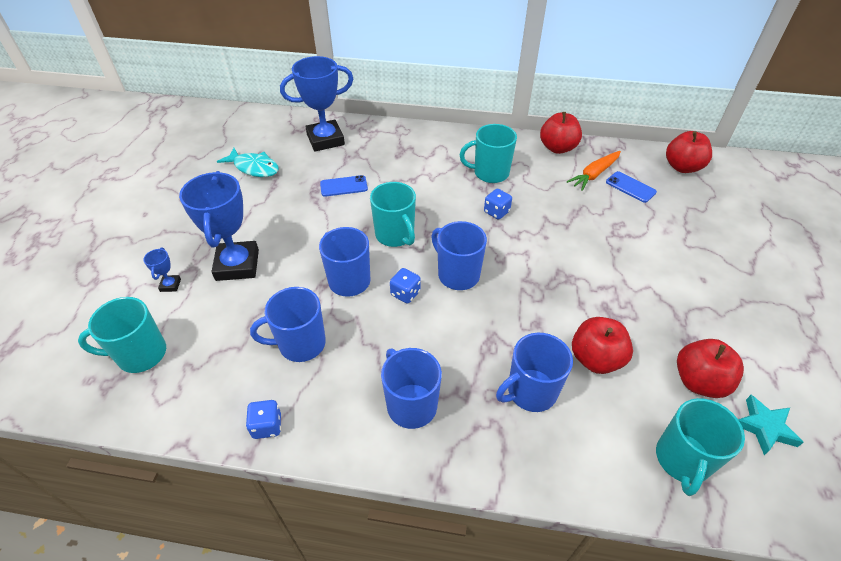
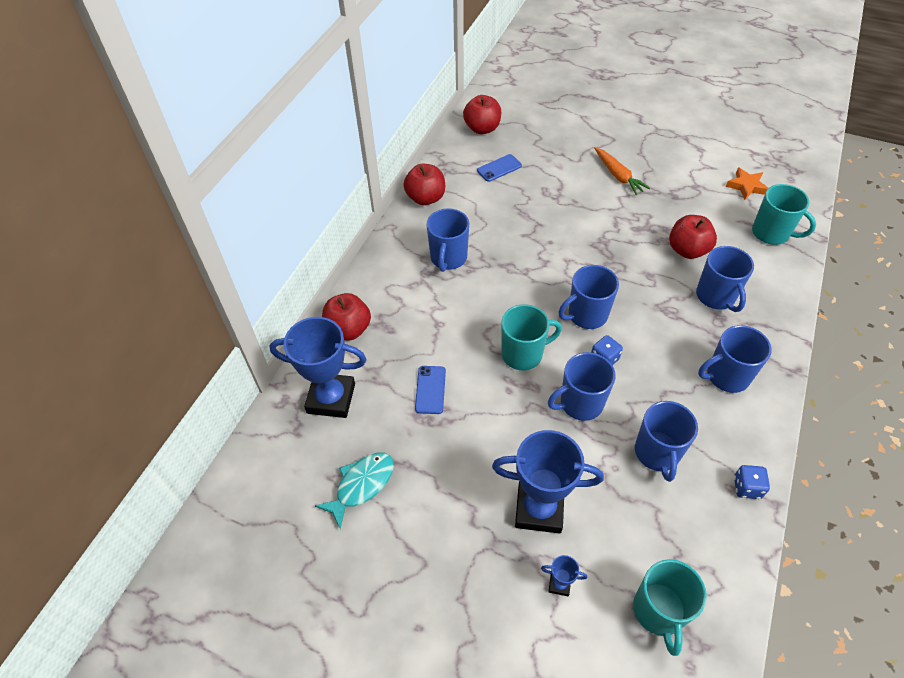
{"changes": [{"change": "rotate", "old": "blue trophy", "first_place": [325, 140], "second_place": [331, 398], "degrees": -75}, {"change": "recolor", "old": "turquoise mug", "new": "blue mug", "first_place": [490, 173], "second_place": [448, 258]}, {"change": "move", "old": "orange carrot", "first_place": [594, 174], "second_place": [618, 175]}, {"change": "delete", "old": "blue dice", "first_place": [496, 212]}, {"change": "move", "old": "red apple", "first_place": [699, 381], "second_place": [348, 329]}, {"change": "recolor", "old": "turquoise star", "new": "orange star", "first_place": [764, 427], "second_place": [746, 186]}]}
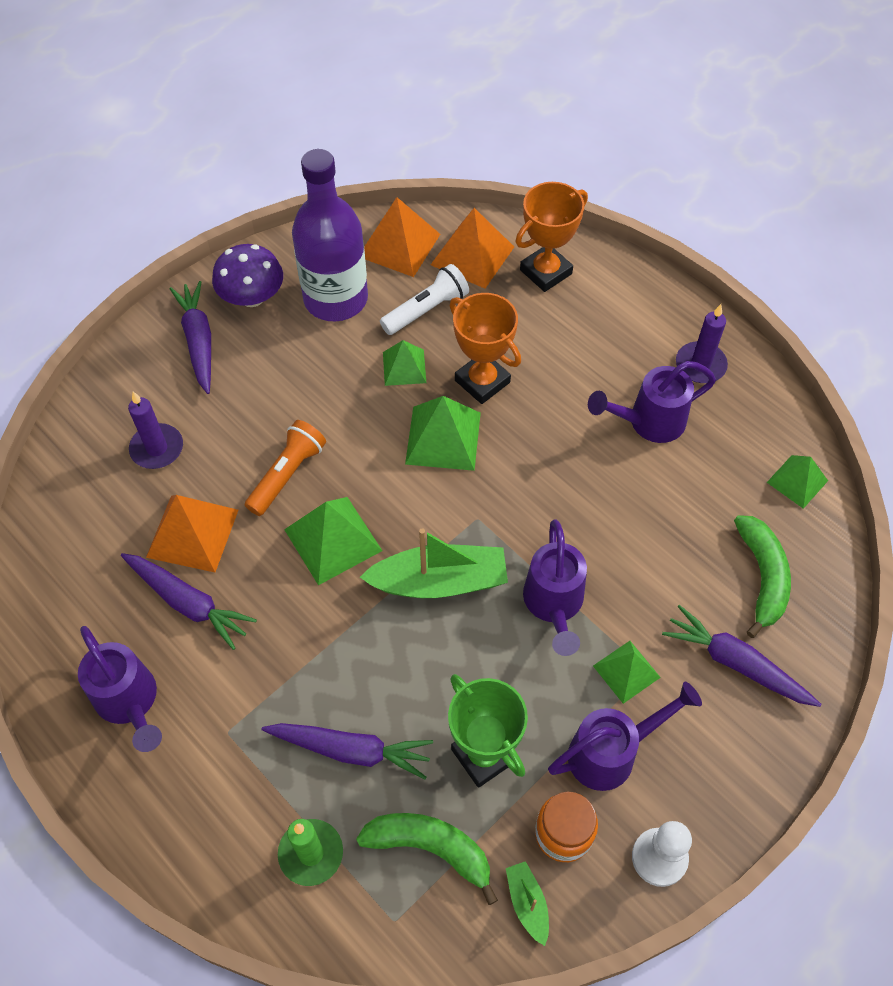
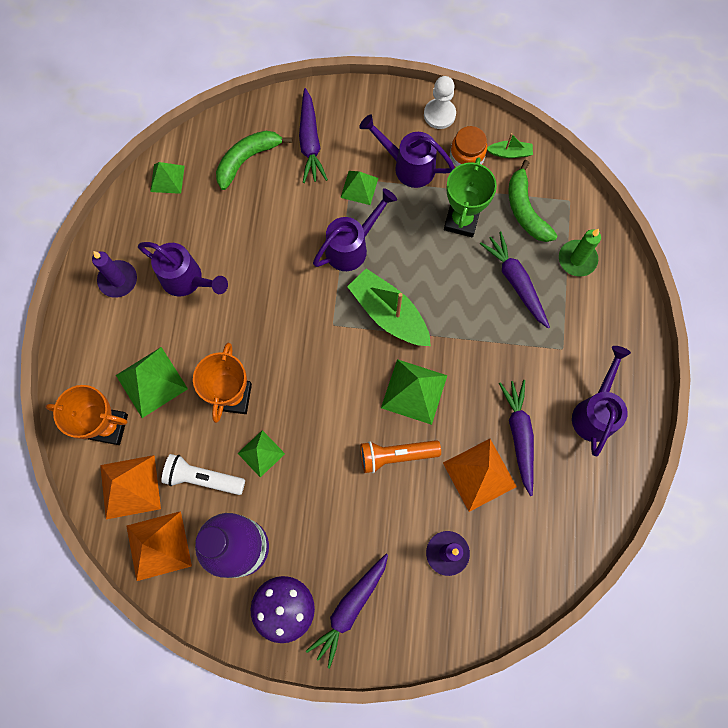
{"changes": [{"change": "move", "old": "green pyramid", "first_place": [443, 438], "second_place": [151, 382]}, {"change": "rotate", "old": "green boat", "first_place": [527, 903], "second_place": [510, 153], "degrees": -120}]}
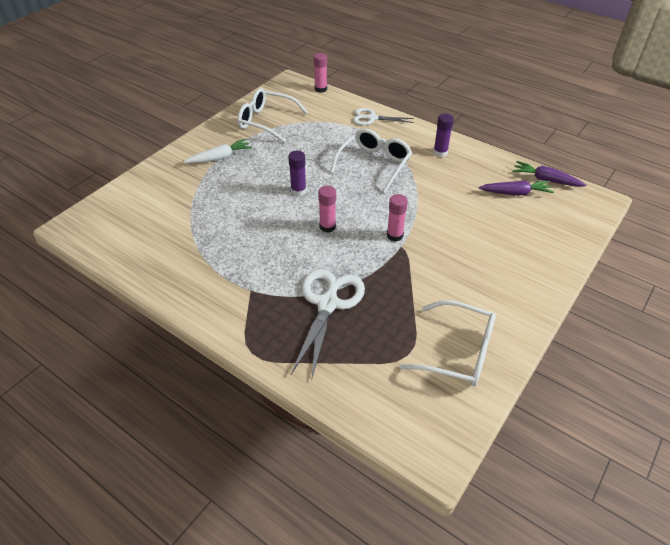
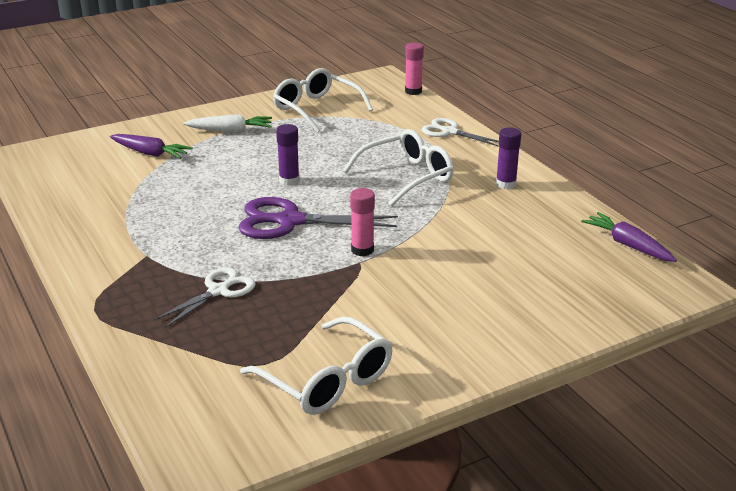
{"changes": [{"change": "move", "old": "purple carrot", "first_place": [515, 193], "second_place": [150, 153]}, {"change": "replace", "old": "pink glue stick", "new": "purple scissors", "first_place": [327, 227], "second_place": [289, 221]}, {"change": "resize", "old": "white scissors", "first_place": [328, 303], "second_place": [218, 291], "factor": 0.63}]}
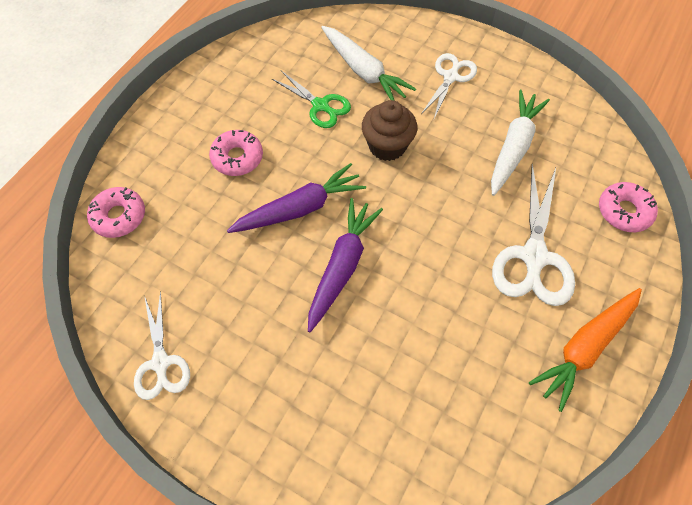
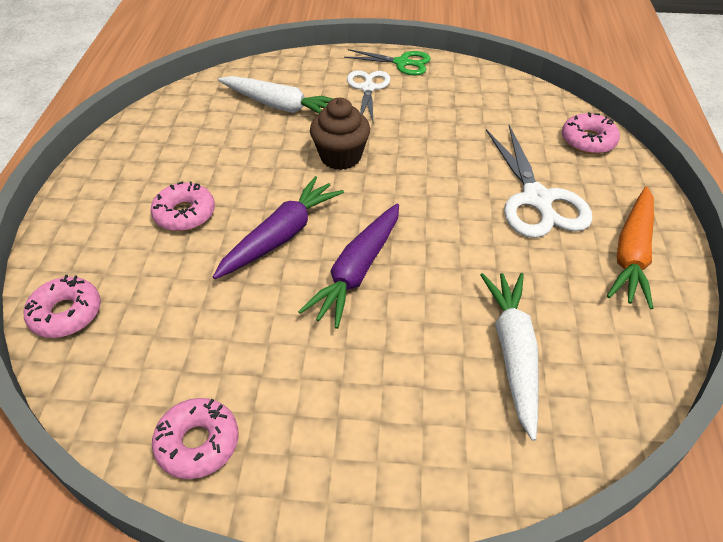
{"changes": [{"change": "move", "old": "green scissors", "first_place": [320, 105], "second_place": [402, 63]}, {"change": "move", "old": "white carrot", "first_place": [513, 147], "second_place": [513, 354]}, {"change": "rotate", "old": "purple carrot", "first_place": [342, 266], "second_place": [357, 271], "degrees": -150}, {"change": "replace", "old": "white scissors", "new": "pink donut", "first_place": [161, 363], "second_place": [198, 443]}]}
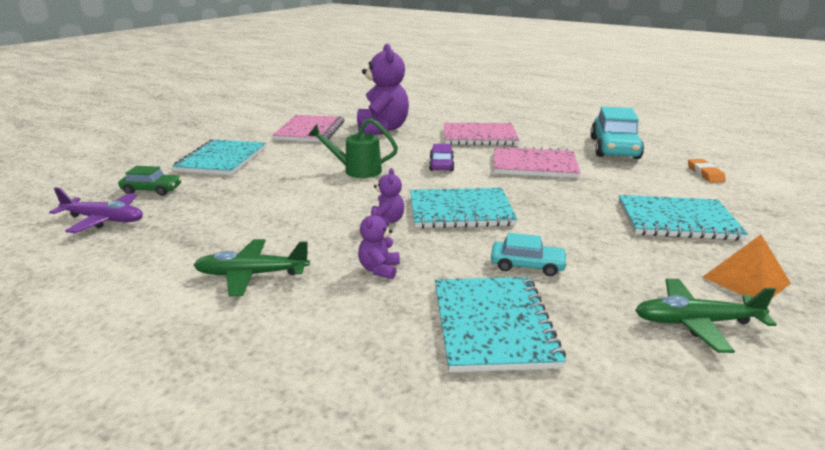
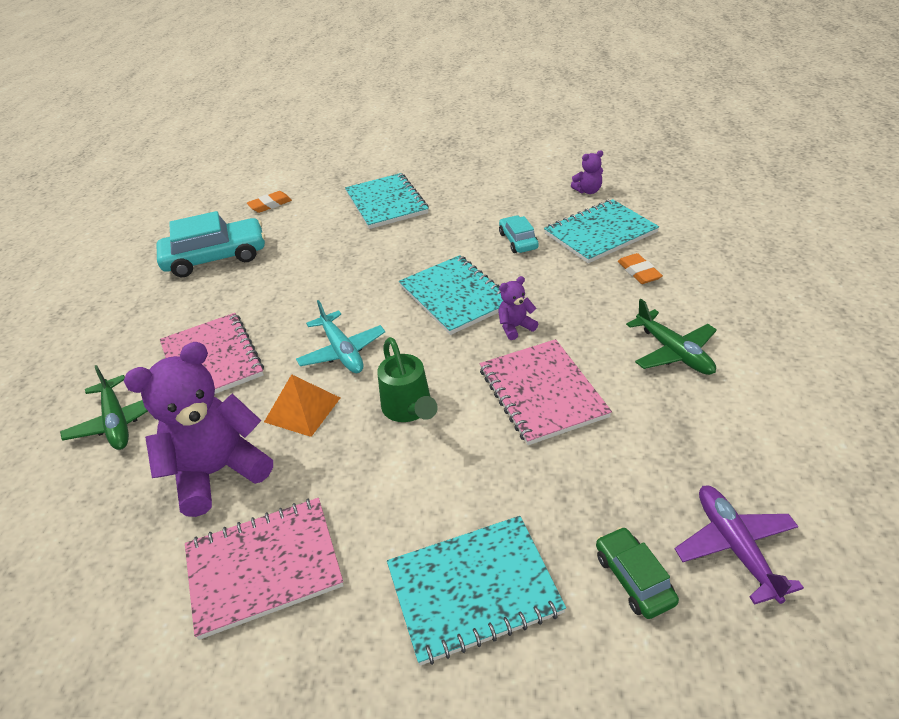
{"changes": [{"change": "replace", "old": "purple car", "new": "turquoise plane", "first_place": [441, 165], "second_place": [342, 351]}, {"change": "move", "old": "pink notebook", "first_place": [534, 165], "second_place": [542, 393]}, {"change": "move", "old": "purple teddy bear", "first_place": [379, 269], "second_place": [588, 191]}, {"change": "move", "old": "orange pyramid", "first_place": [746, 280], "second_place": [302, 409]}, {"change": "move", "old": "green plane", "first_place": [696, 322], "second_place": [117, 422]}, {"change": "insert", "new": "orange eraser", "second_place": [639, 272]}]}
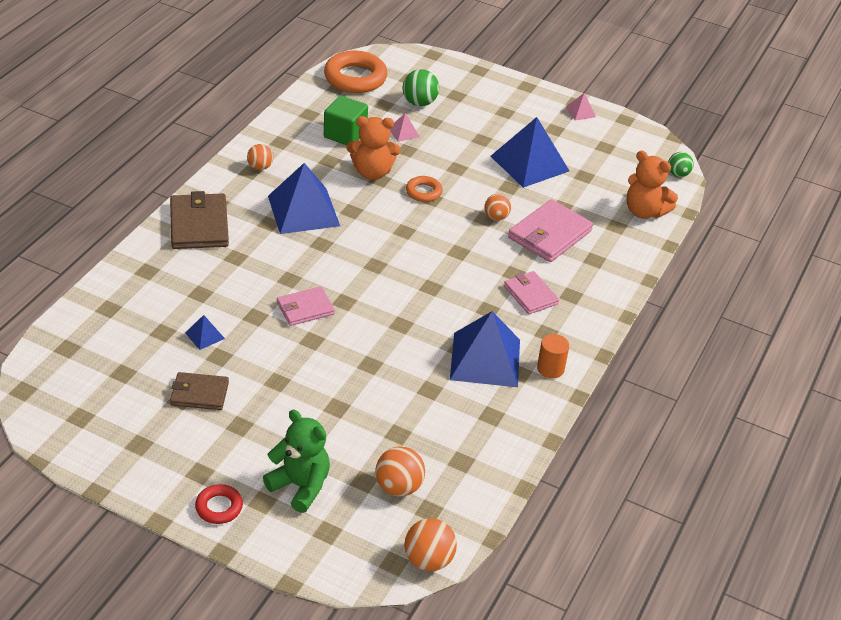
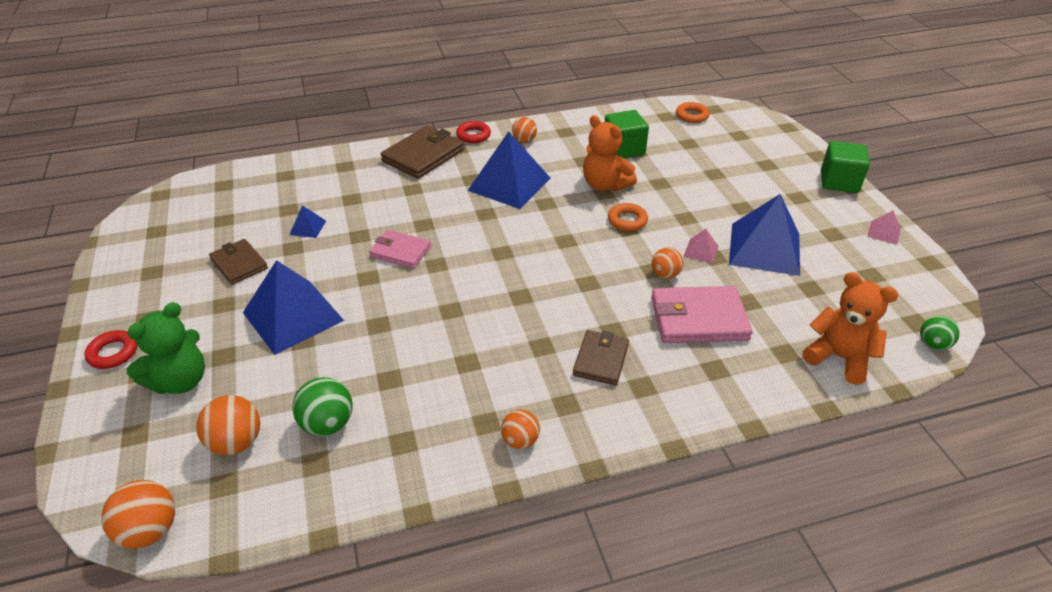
{"changes": [{"change": "resize", "old": "orange ring", "first_place": [355, 78], "second_place": [692, 116], "factor": 0.53}, {"change": "move", "old": "green ball", "first_place": [419, 103], "second_place": [328, 424]}, {"change": "move", "old": "pink pyramid", "first_place": [403, 132], "second_place": [701, 251]}, {"change": "rotate", "old": "orange teddy bear", "first_place": [644, 211], "second_place": [839, 357], "degrees": 135}, {"change": "recolor", "old": "pink wallet", "new": "brown wallet", "first_place": [530, 295], "second_place": [601, 360]}, {"change": "move", "old": "blue pyramid", "first_place": [485, 359], "second_place": [293, 316]}, {"change": "replace", "old": "orange cylinder", "new": "orange ball", "first_place": [550, 368], "second_place": [520, 441]}, {"change": "rotate", "old": "green teddy bear", "first_place": [300, 486], "second_place": [180, 381], "degrees": 45}, {"change": "insert", "new": "red ring", "second_place": [473, 135]}, {"change": "insert", "new": "green cube", "second_place": [839, 182]}]}
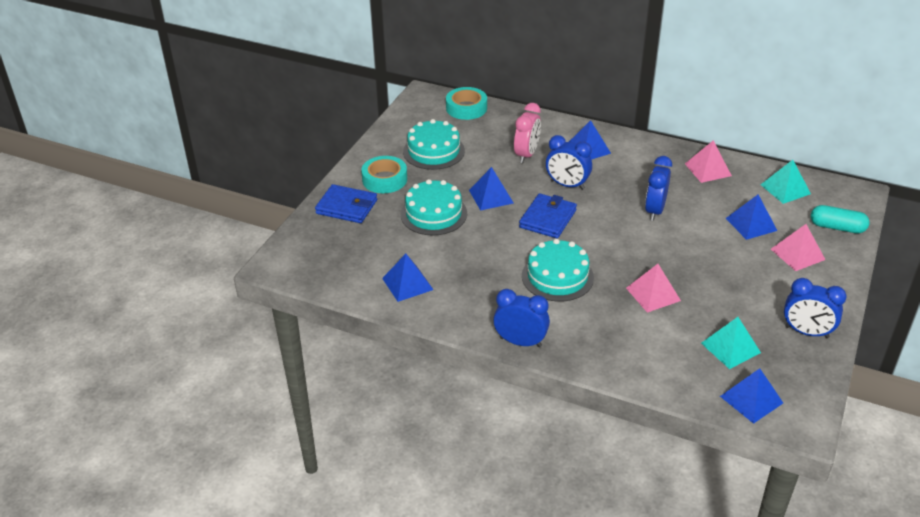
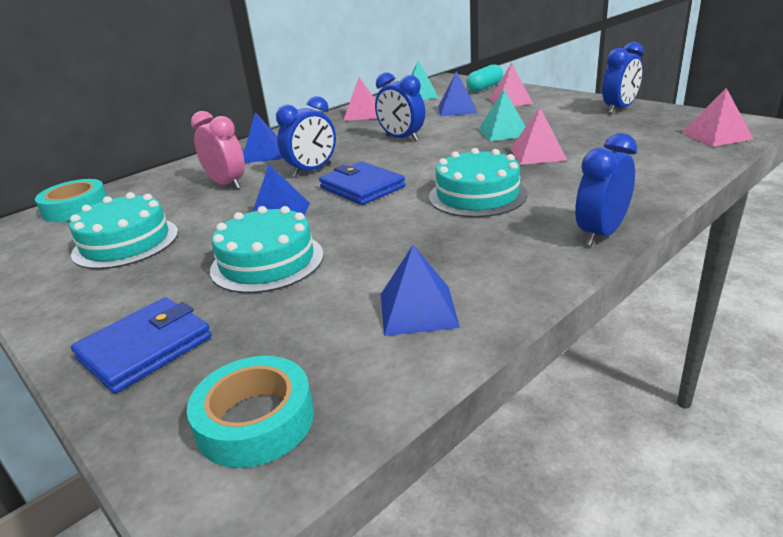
{"changes": [{"change": "move", "old": "turquoise tape", "first_place": [384, 179], "second_place": [255, 420]}, {"change": "move", "old": "turquoise pyramid", "first_place": [730, 347], "second_place": [503, 132]}, {"change": "recolor", "old": "blue pyramid", "new": "pink pyramid", "first_place": [751, 399], "second_place": [716, 136]}]}
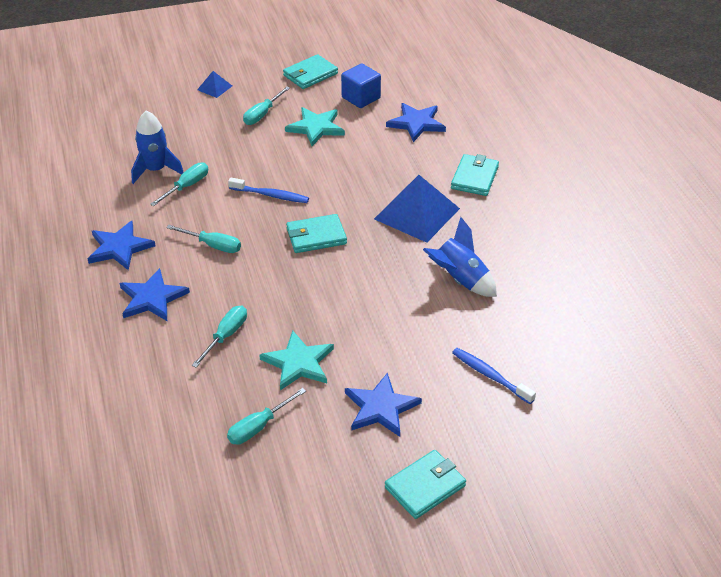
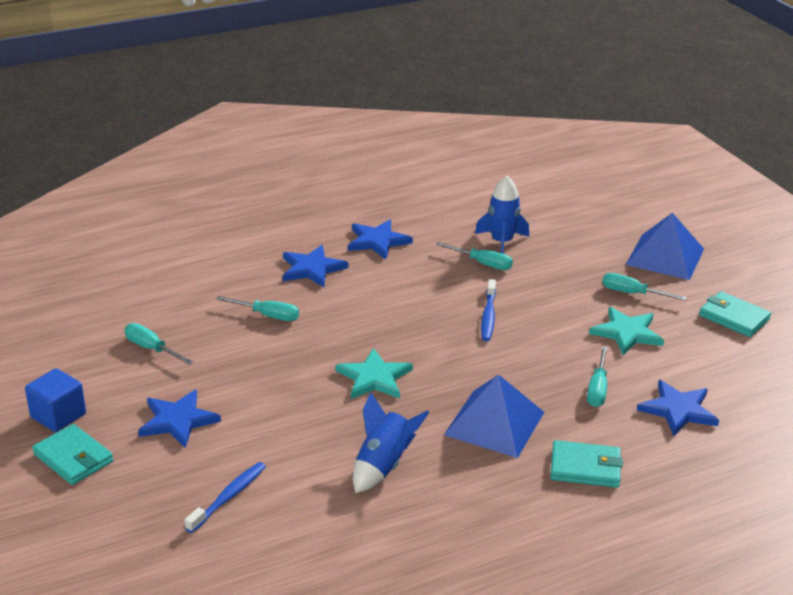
{"changes": [{"change": "move", "old": "blue cube", "first_place": [361, 98], "second_place": [58, 415]}, {"change": "resize", "old": "blue pyramid", "first_place": [214, 87], "second_place": [665, 256], "factor": 2.16}, {"change": "delete", "old": "turquoise wallet", "first_place": [316, 236]}, {"change": "move", "old": "turquoise screwdriver", "first_place": [213, 245], "second_place": [597, 389]}, {"change": "move", "old": "turquoise star", "first_place": [298, 363], "second_place": [374, 378]}]}
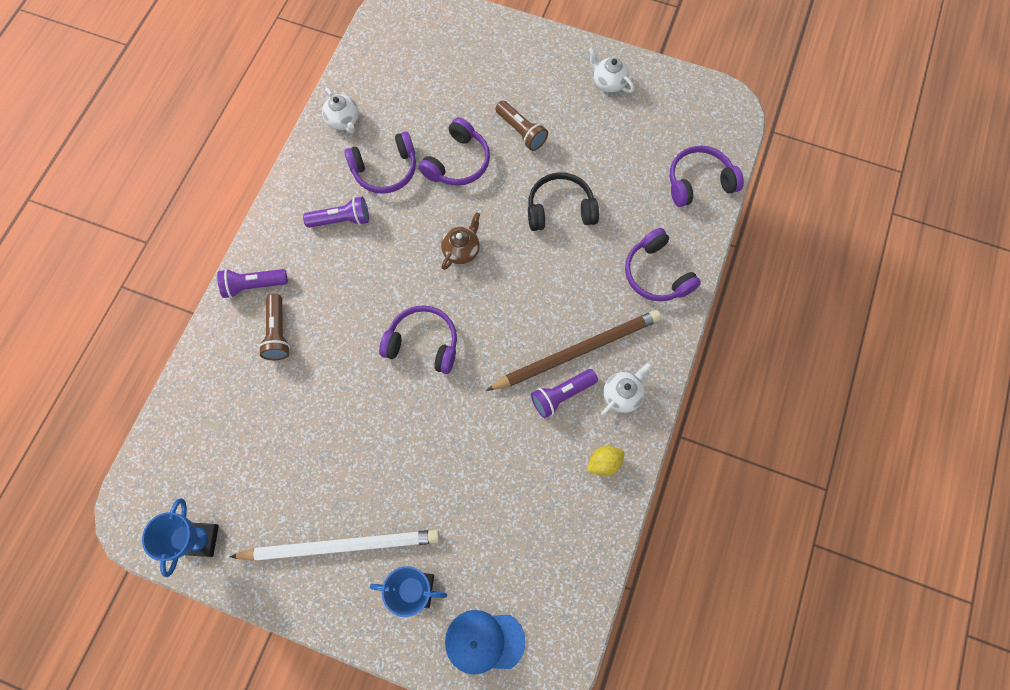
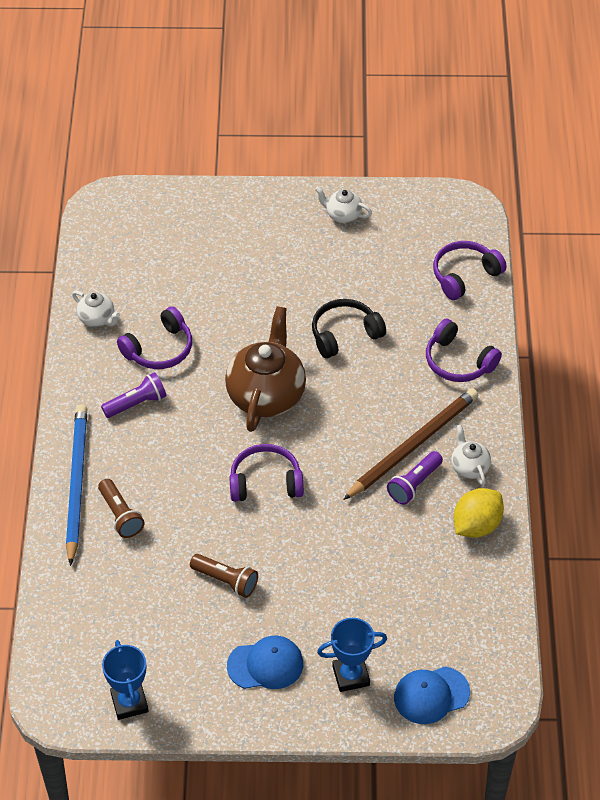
{"changes": [{"change": "move", "old": "brown flashlight", "first_place": [521, 131], "second_place": [226, 581]}, {"change": "delete", "old": "purple headphones", "first_place": [458, 162]}, {"change": "resize", "old": "brown teapot", "first_place": [461, 250], "second_place": [266, 395], "factor": 2.07}, {"change": "replace", "old": "purple flashlight", "new": "blue pencil", "first_place": [253, 285], "second_place": [76, 483]}, {"change": "rotate", "old": "white teapot", "first_place": [622, 394], "second_place": [469, 467], "degrees": -45}, {"change": "resize", "old": "yellow lemon", "first_place": [604, 463], "second_place": [476, 525], "factor": 1.65}, {"change": "replace", "old": "white pencil", "new": "blue cap", "first_place": [341, 545], "second_place": [265, 665]}]}
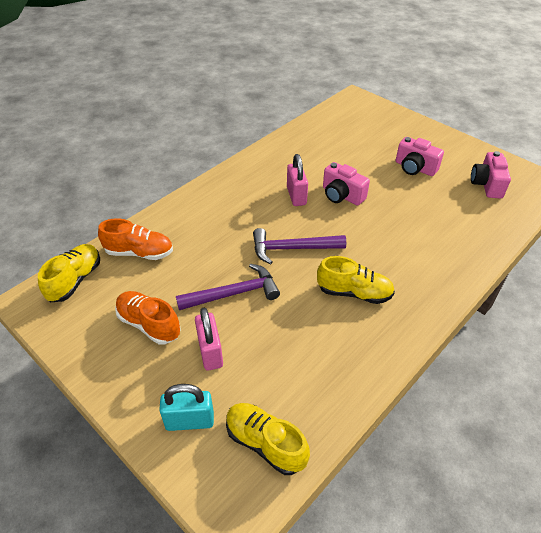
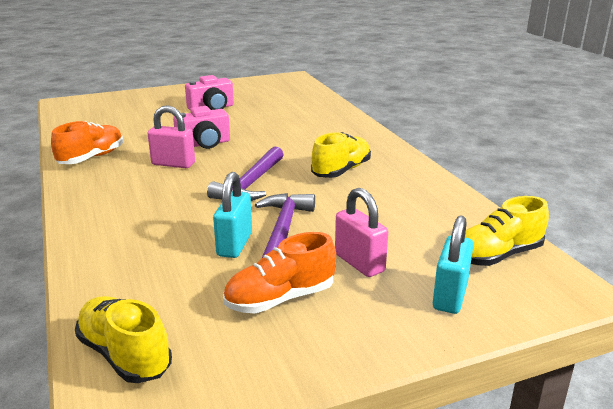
{"changes": [{"change": "delete", "old": "pink camera", "first_place": [487, 184]}, {"change": "move", "old": "orange shoe", "first_place": [139, 252], "second_place": [92, 158]}, {"change": "rotate", "old": "pink padlock", "first_place": [210, 352], "second_place": [359, 263], "degrees": 45}, {"change": "insert", "new": "turquoise padlock", "second_place": [234, 244]}]}
